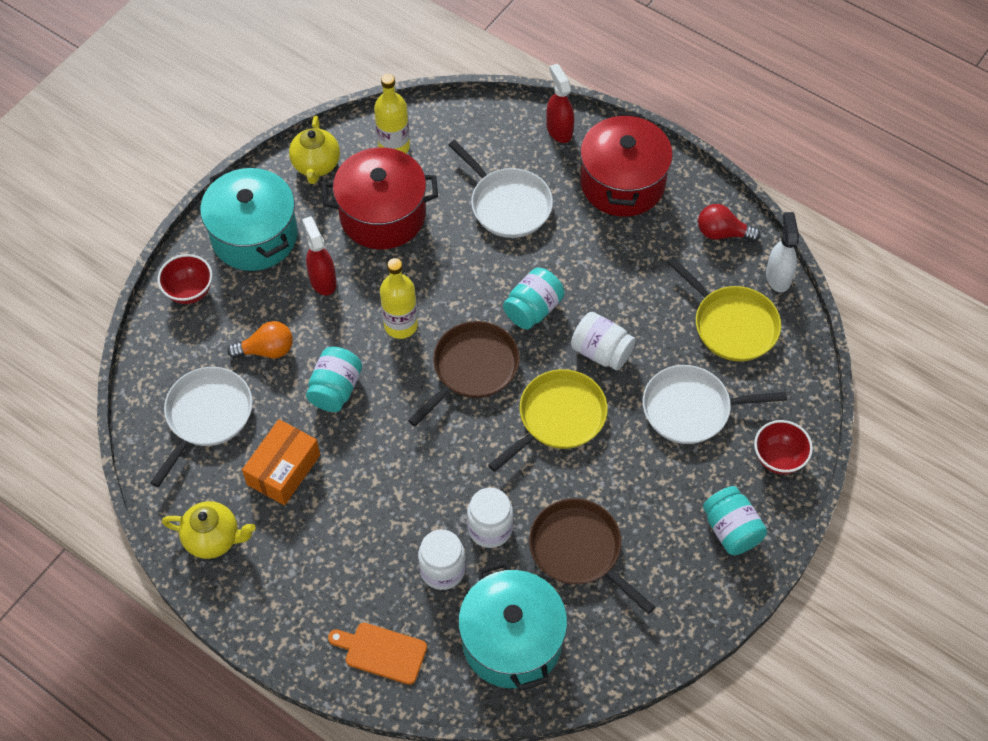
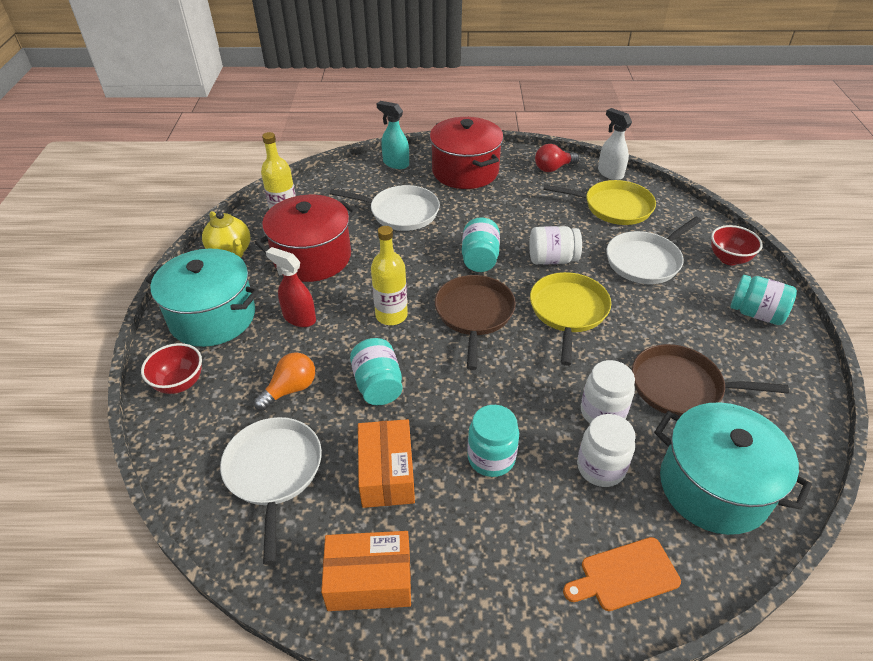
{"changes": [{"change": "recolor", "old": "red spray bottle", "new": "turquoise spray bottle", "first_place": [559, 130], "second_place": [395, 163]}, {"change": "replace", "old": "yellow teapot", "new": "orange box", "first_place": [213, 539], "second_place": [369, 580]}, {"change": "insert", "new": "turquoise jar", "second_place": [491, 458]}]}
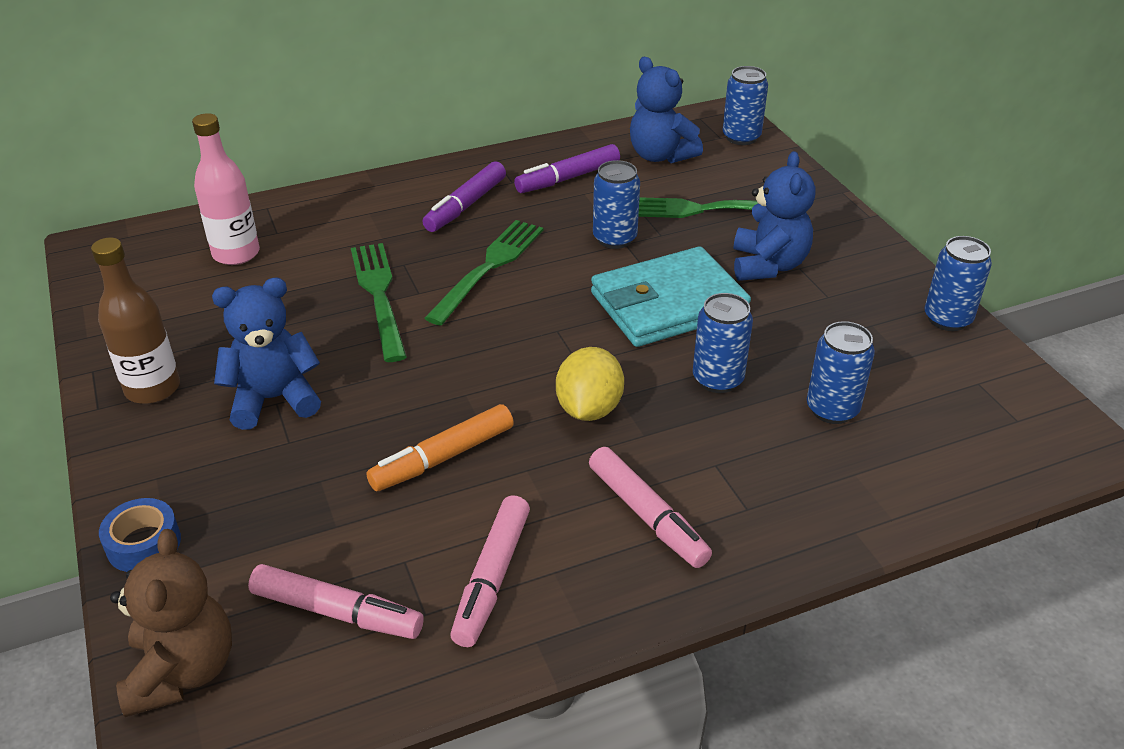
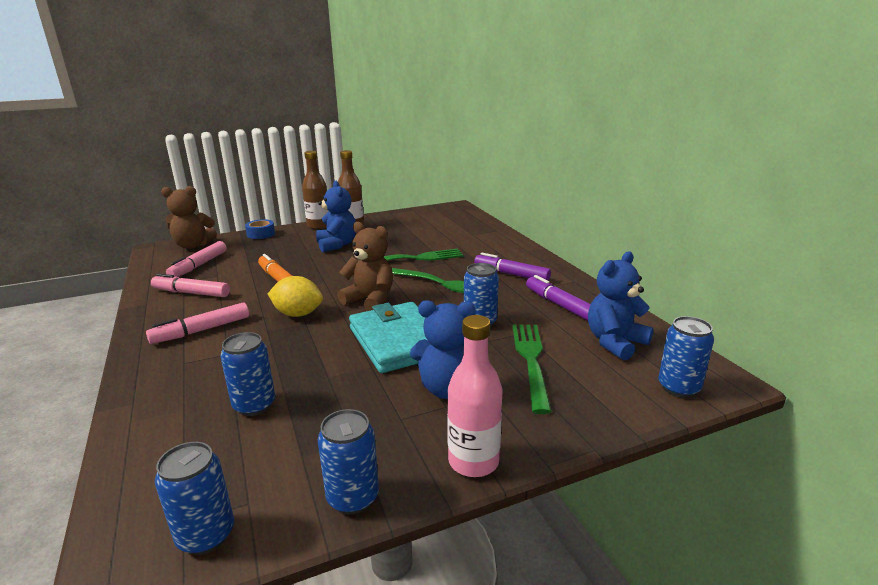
{"changes": [{"change": "move", "old": "pink bottle", "first_place": [236, 253], "second_place": [473, 461]}, {"change": "move", "old": "blue can", "first_place": [717, 379], "second_place": [206, 535]}, {"change": "insert", "new": "brown bottle", "second_place": [318, 226]}, {"change": "insert", "new": "brown teddy bear", "second_place": [370, 300]}]}
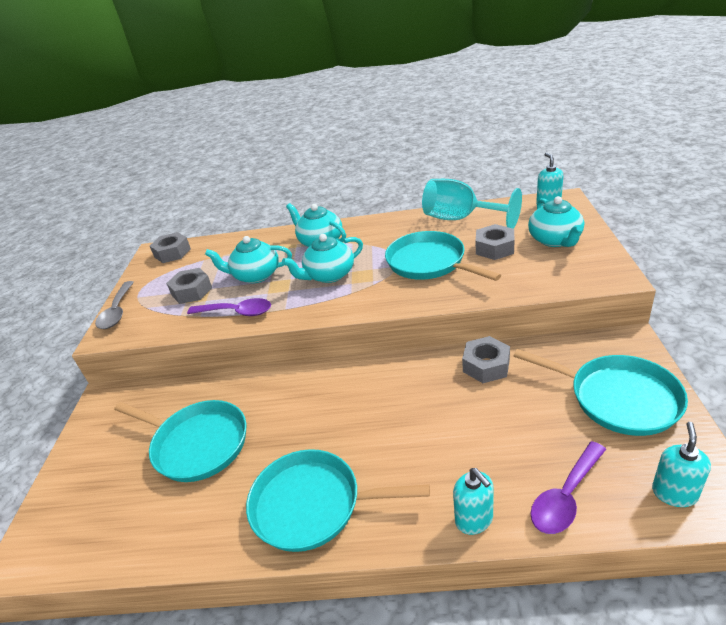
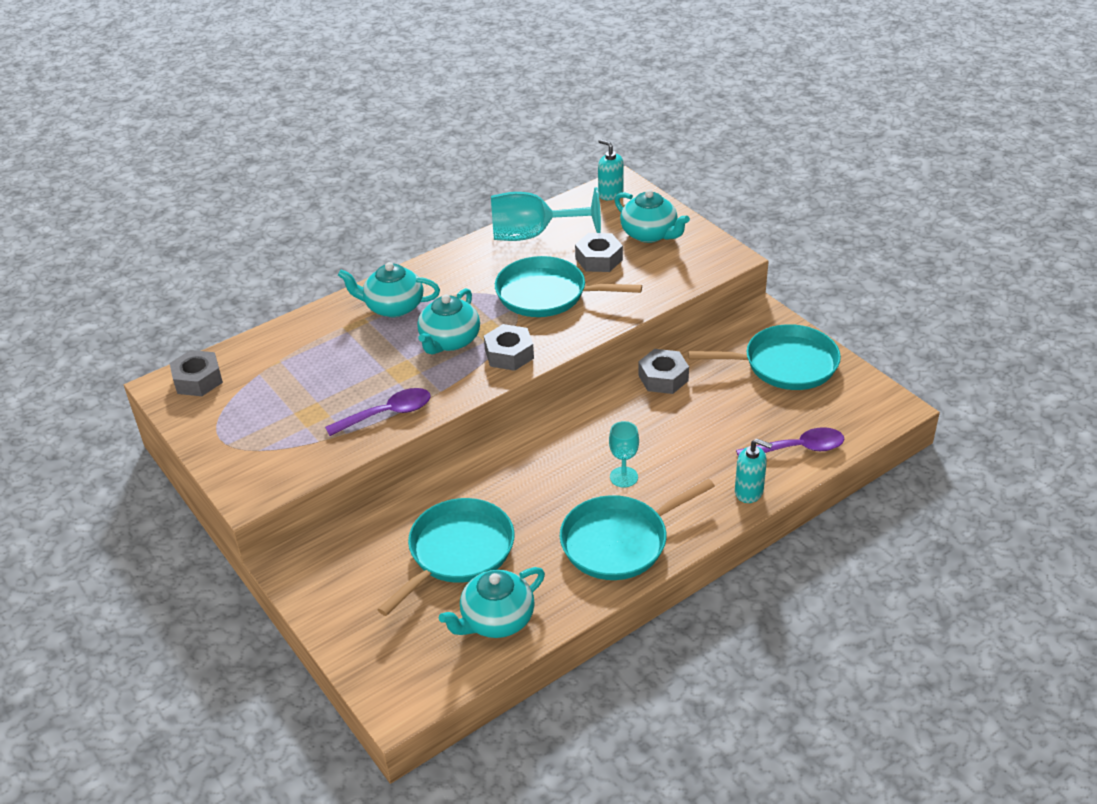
{"changes": [{"change": "move", "old": "turquoise teapot", "first_place": [255, 275], "second_place": [496, 620]}, {"change": "move", "old": "grey nut", "first_place": [192, 291], "second_place": [509, 354]}, {"change": "delete", "old": "grey spoon", "first_place": [117, 311]}, {"change": "rotate", "old": "turquoise pan", "first_place": [197, 444], "second_place": [458, 552], "degrees": -45}, {"change": "delete", "old": "turquoise soap dispenser", "first_place": [674, 493]}, {"change": "rotate", "old": "purple spoon", "first_place": [566, 496], "second_place": [798, 448], "degrees": -105}, {"change": "insert", "new": "turquoise goblet", "second_place": [623, 477]}]}
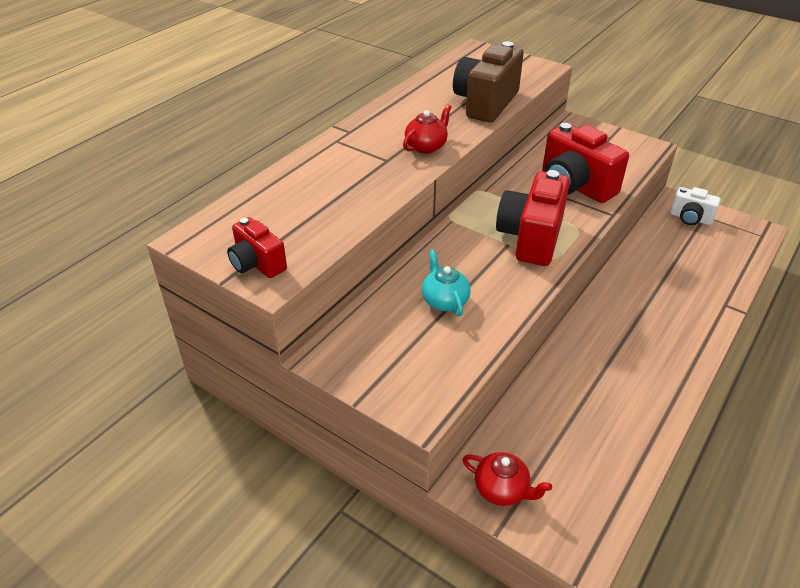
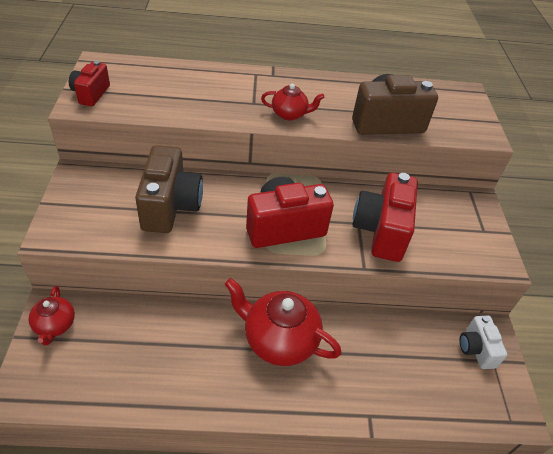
{"changes": [{"change": "replace", "old": "turquoise teapot", "new": "brown camera", "first_place": [444, 301], "second_place": [170, 206]}, {"change": "insert", "new": "red teapot", "second_place": [279, 340]}]}
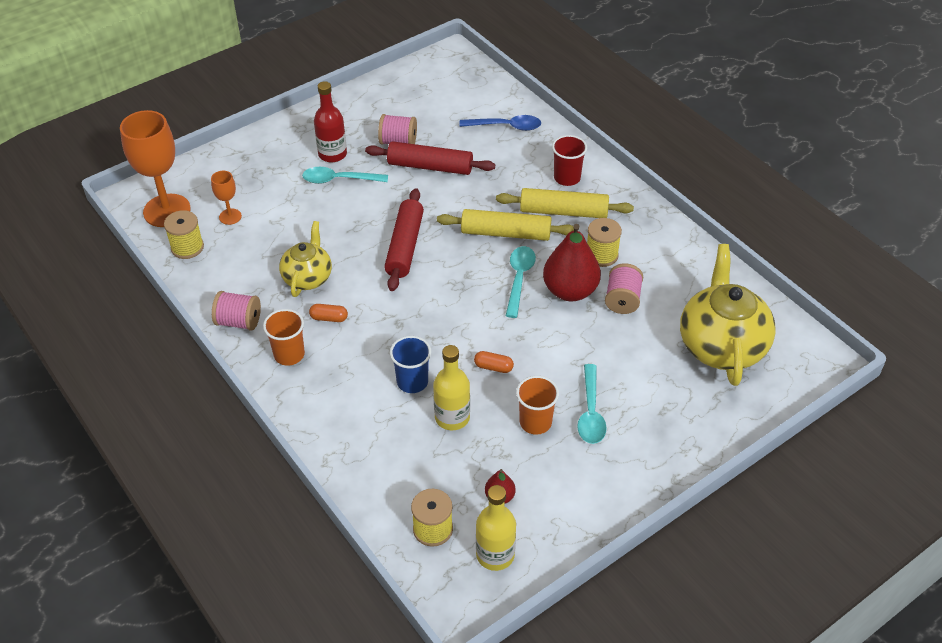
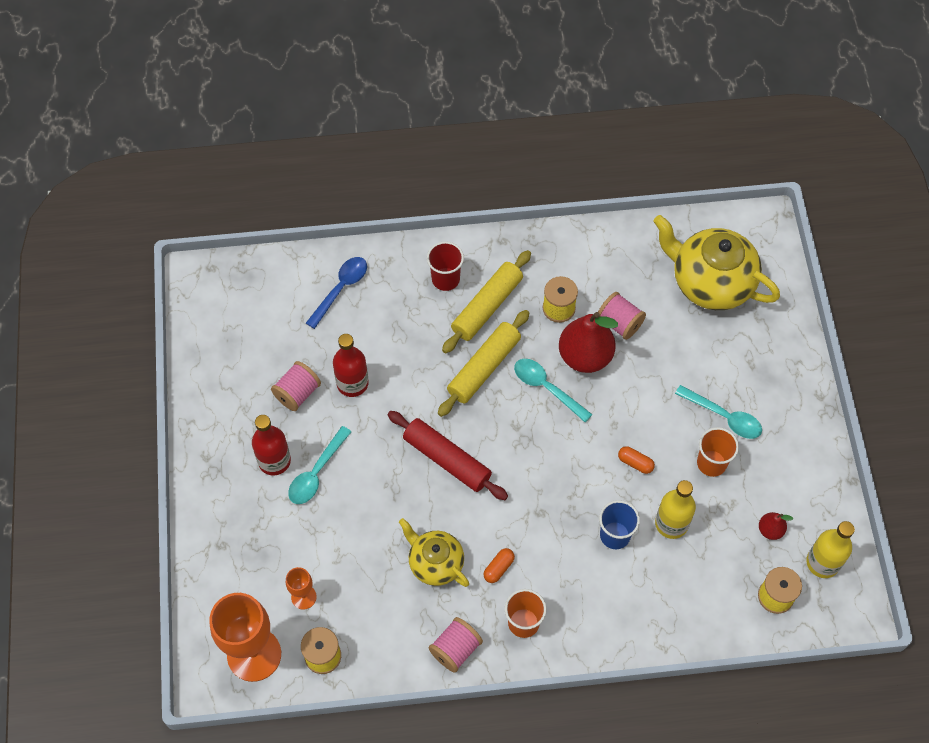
{"changes": [{"change": "replace", "old": "red rolling pin", "new": "red bottle", "first_place": [430, 166], "second_place": [352, 383]}, {"change": "rotate", "old": "orange capsule", "first_place": [493, 367], "second_place": [635, 463], "degrees": 75}]}
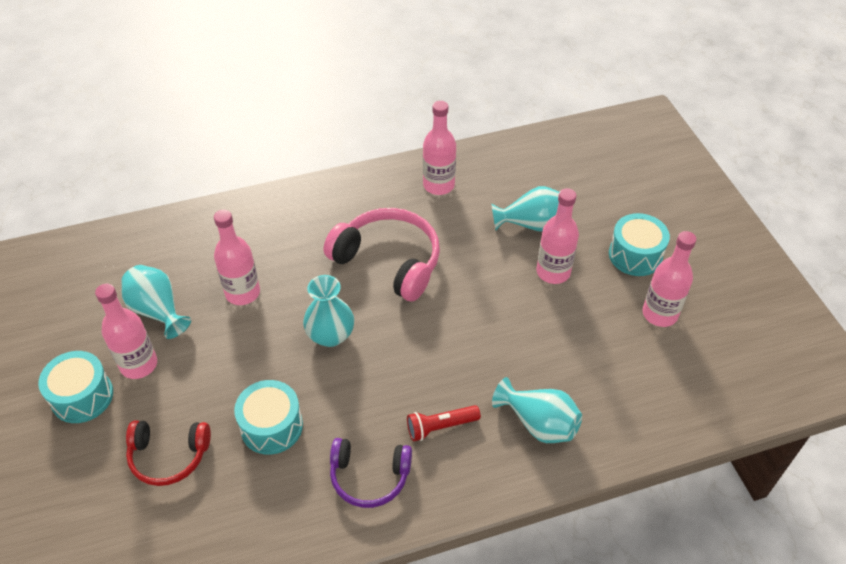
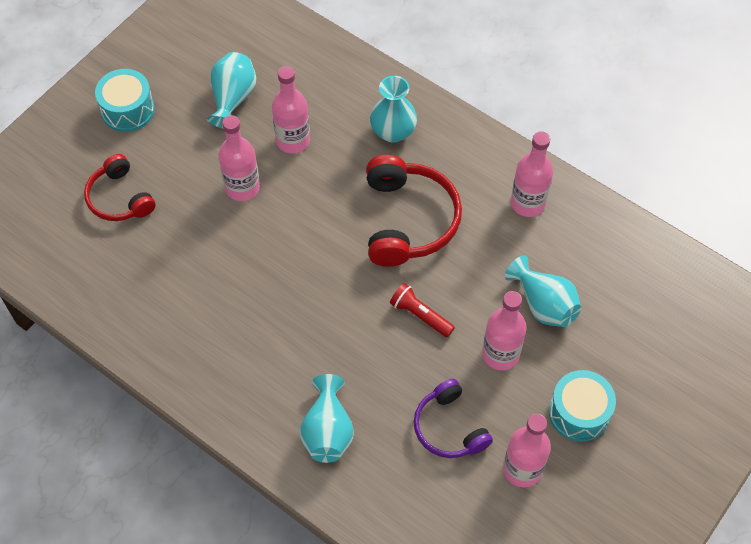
{"changes": [{"change": "recolor", "old": "pink headphones", "new": "red headphones", "first_place": [389, 261], "second_place": [408, 220]}, {"change": "move", "old": "turquoise vase", "first_place": [330, 335], "second_place": [393, 132]}, {"change": "move", "old": "pink bottle", "first_place": [139, 364], "second_place": [242, 188]}, {"change": "delete", "old": "turquoise drum", "first_place": [271, 426]}, {"change": "move", "old": "red flashlight", "first_place": [440, 427], "second_place": [420, 315]}, {"change": "move", "old": "purple headphones", "first_place": [369, 477], "second_place": [449, 427]}]}
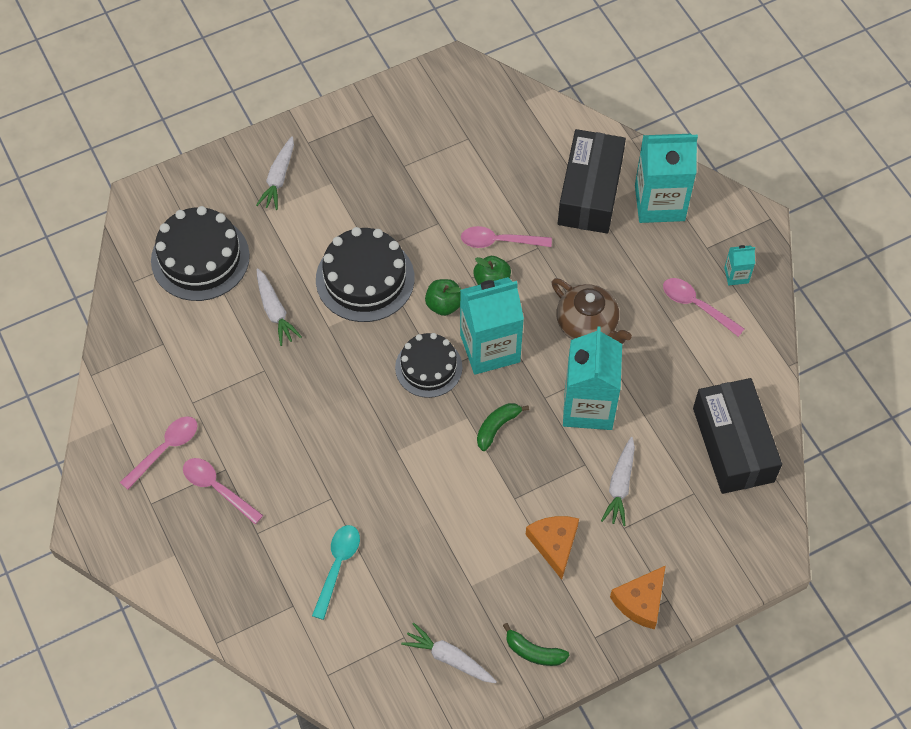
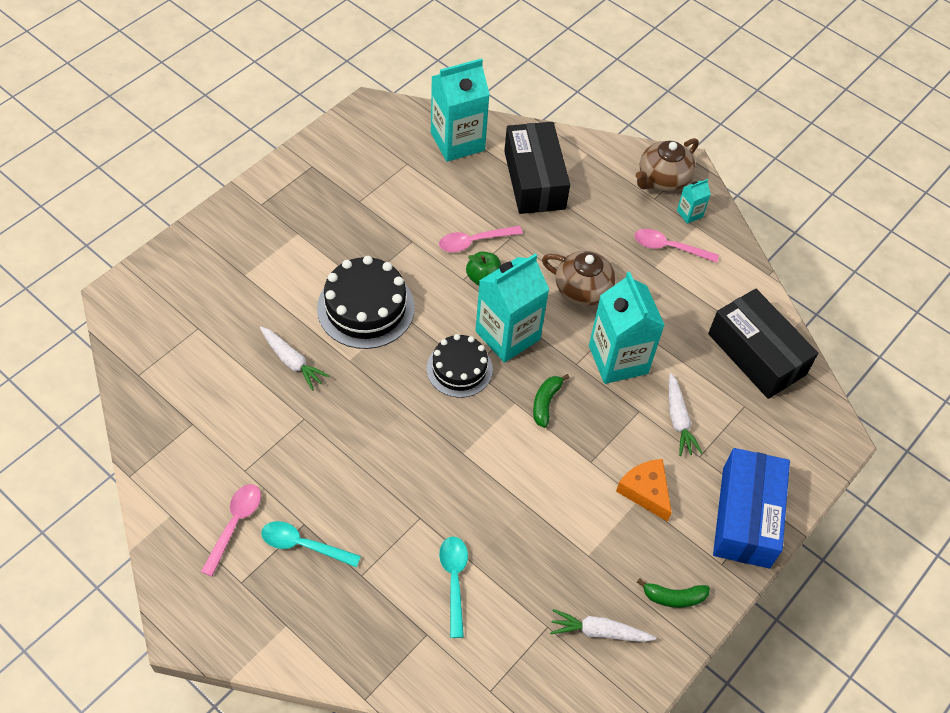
{"changes": [{"change": "move", "old": "turquoise carton", "first_place": [659, 203], "second_place": [457, 141]}, {"change": "delete", "old": "white carrot", "first_place": [278, 178]}, {"change": "delete", "old": "black cake", "first_place": [200, 258]}, {"change": "delete", "old": "green apple", "first_place": [444, 305]}, {"change": "recolor", "old": "pink spoon", "new": "turquoise spoon", "first_place": [217, 488], "second_place": [303, 545]}, {"change": "replace", "old": "orange cheese", "new": "blue box", "first_place": [641, 601], "second_place": [746, 517]}, {"change": "insert", "new": "brown teapot", "second_place": [662, 179]}]}
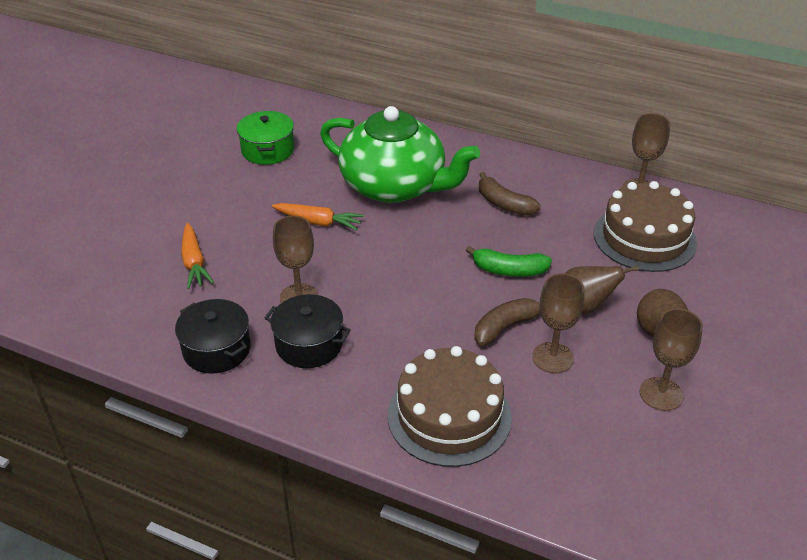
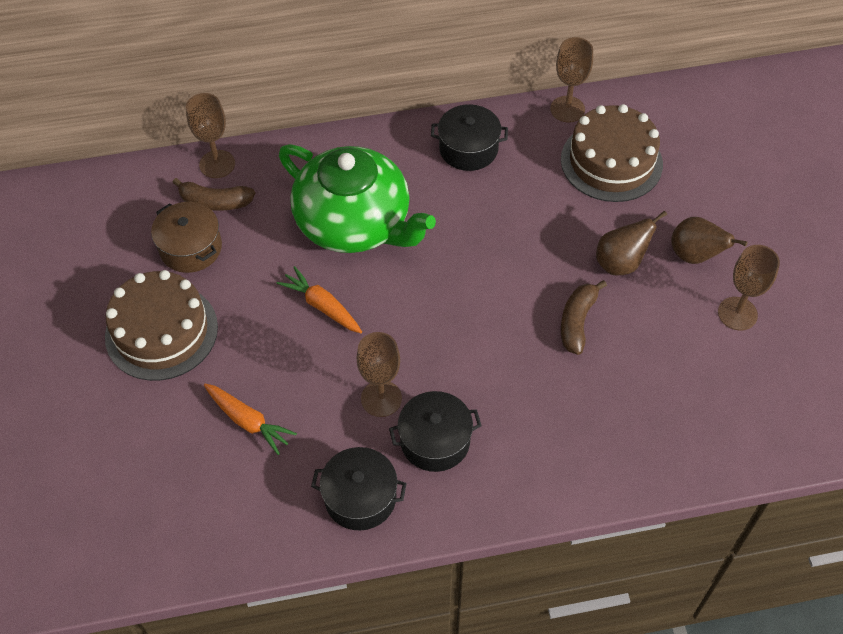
{"changes": [{"change": "rotate", "old": "green teapot", "first_place": [395, 186], "second_place": [355, 223], "degrees": 45}, {"change": "recolor", "old": "green pot", "new": "brown pot", "first_place": [268, 150], "second_place": [191, 248]}, {"change": "move", "old": "brown banana", "first_place": [504, 204], "second_place": [215, 202]}, {"change": "rotate", "old": "orange carrot", "first_place": [318, 222], "second_place": [322, 306], "degrees": -120}, {"change": "delete", "old": "green banana", "first_place": [509, 270]}, {"change": "move", "old": "brown goblet", "first_place": [552, 357], "second_place": [217, 164]}, {"change": "move", "old": "brown cake", "first_place": [449, 416], "second_place": [161, 331]}, {"change": "insert", "new": "black pot", "second_place": [468, 149]}]}
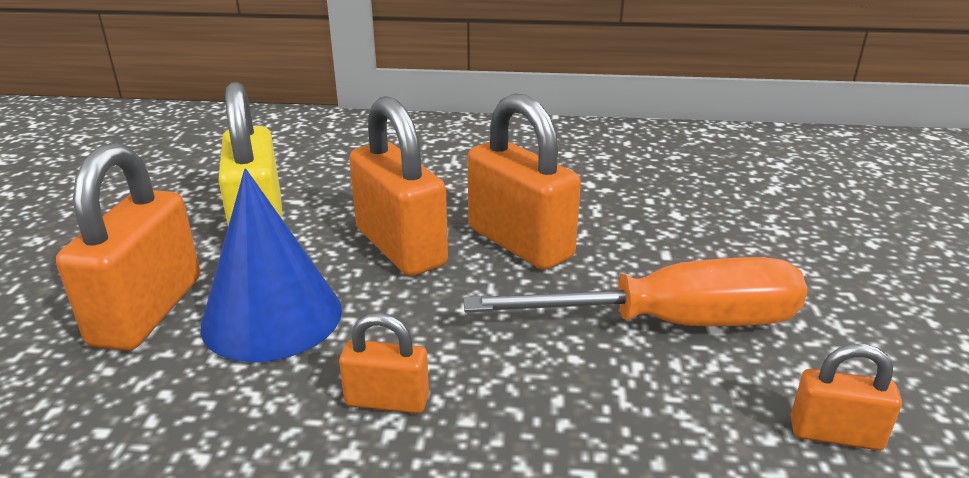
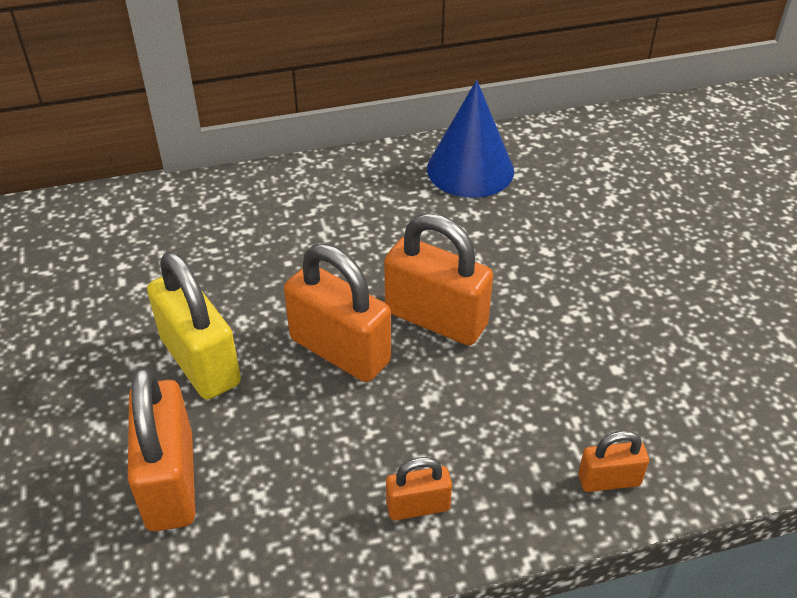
{"changes": [{"change": "move", "old": "blue cone", "first_place": [272, 317], "second_place": [470, 169]}, {"change": "delete", "old": "orange screwdriver", "first_place": [673, 323]}, {"change": "move", "old": "orange padlock", "first_place": [835, 434], "second_place": [609, 480]}]}
